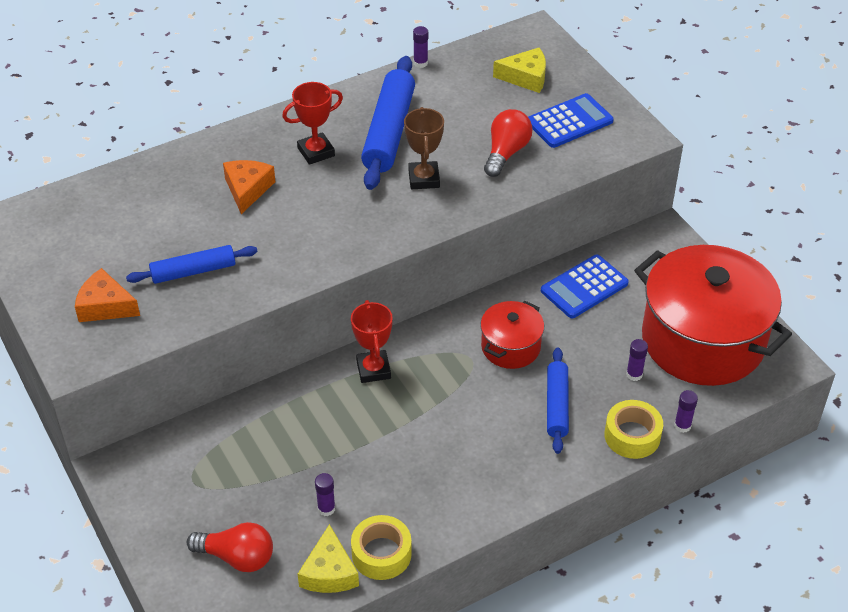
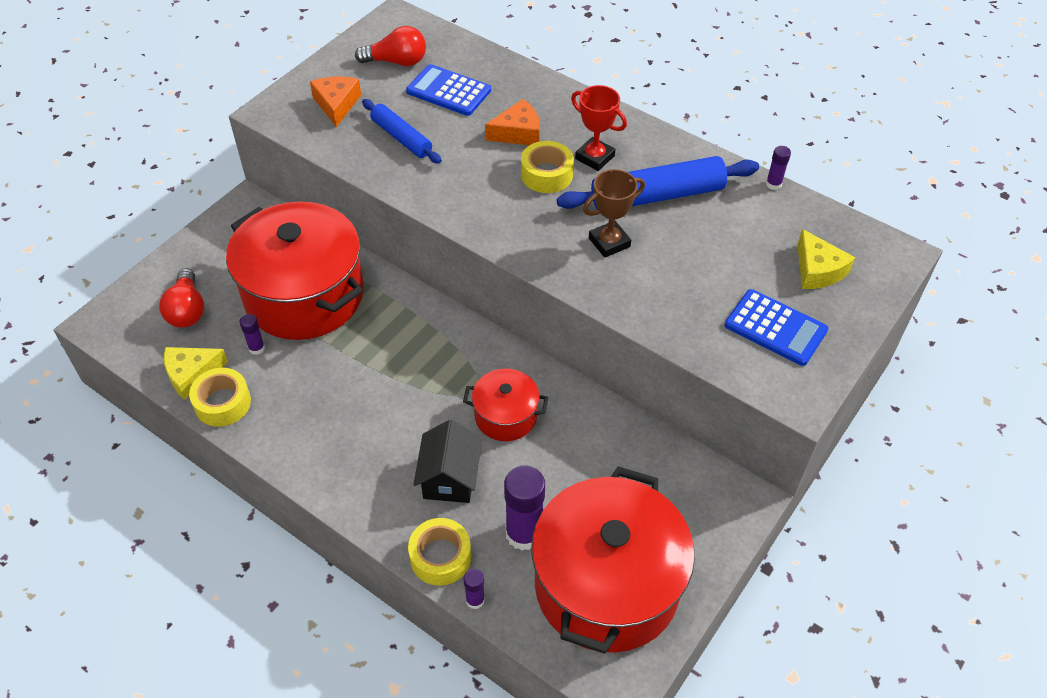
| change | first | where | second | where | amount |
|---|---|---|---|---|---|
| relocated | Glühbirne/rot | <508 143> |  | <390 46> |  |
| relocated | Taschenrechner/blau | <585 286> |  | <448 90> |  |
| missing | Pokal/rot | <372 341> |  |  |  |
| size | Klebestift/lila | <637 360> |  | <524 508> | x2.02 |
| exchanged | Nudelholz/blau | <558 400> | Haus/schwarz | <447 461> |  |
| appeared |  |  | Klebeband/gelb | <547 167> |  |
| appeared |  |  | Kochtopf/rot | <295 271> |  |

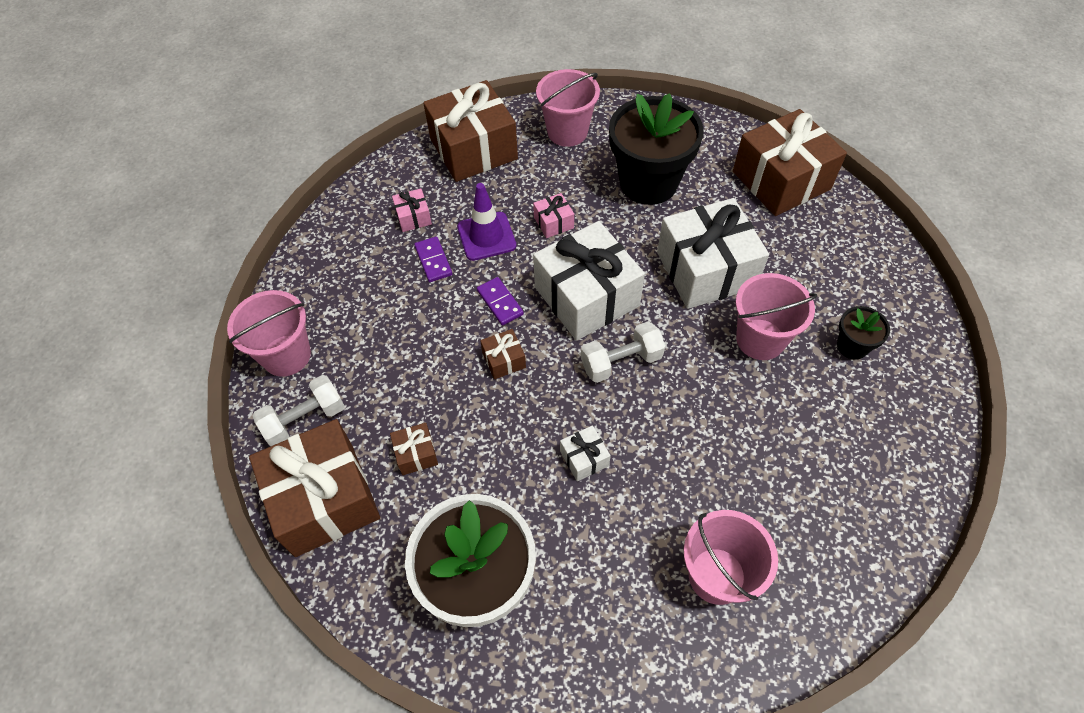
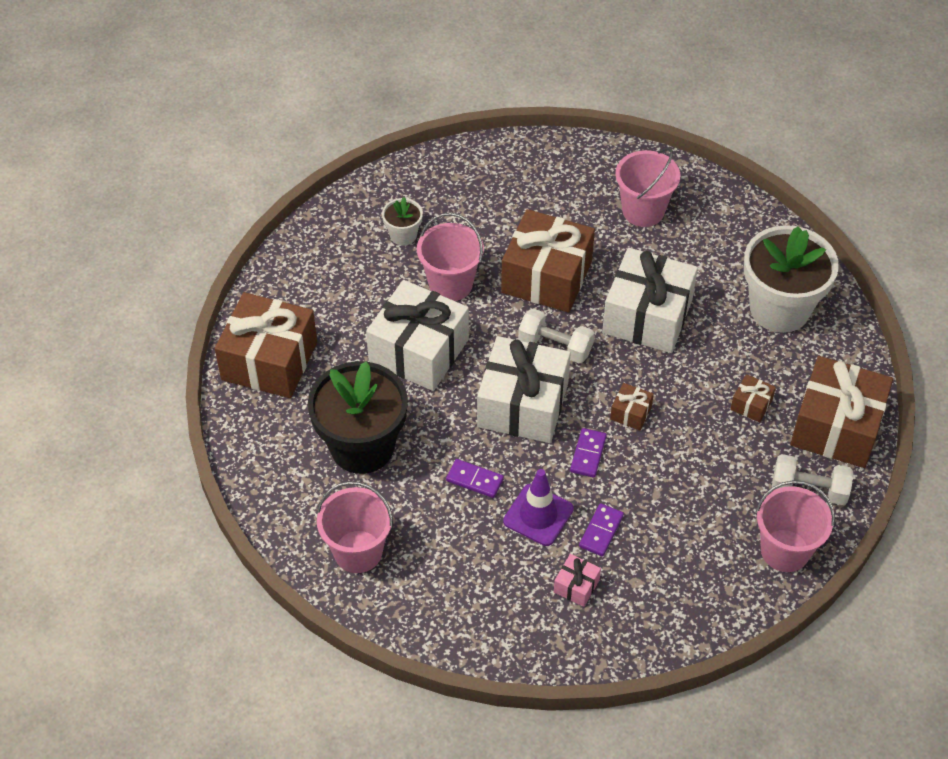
| change | first | where | second | where | amount |
|---|---|---|---|---|---|
| relocated | Geschenk/braun | <470 131> |  | <548 261> |  |
| exchanged | Geschenk/rosa | <553 215> | Dominostein/lila | <475 478> |  |
| colour | Blumentopf/schwarz | <863 333> | Blumentopf/weiß | <402 221> |  |
| size | Geschenk/weiß | <585 453> |  | <650 300> | x2.36 |

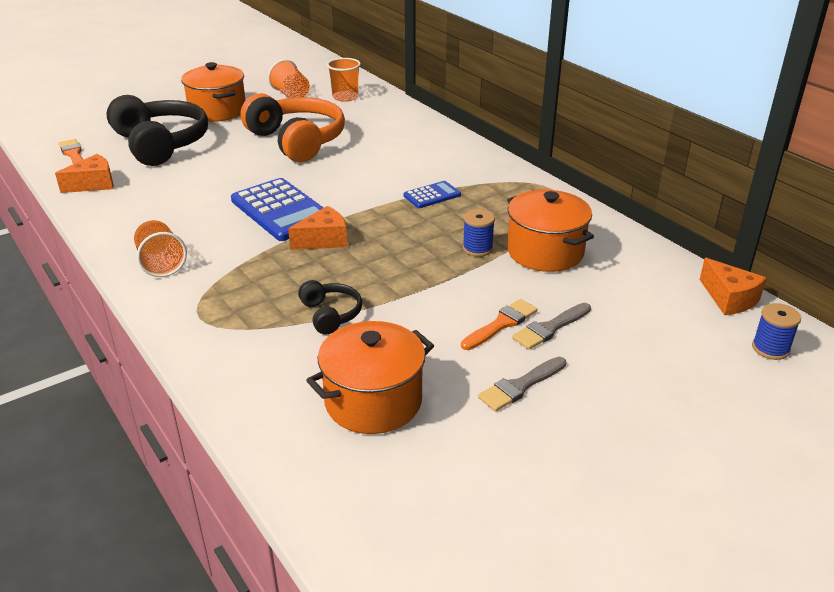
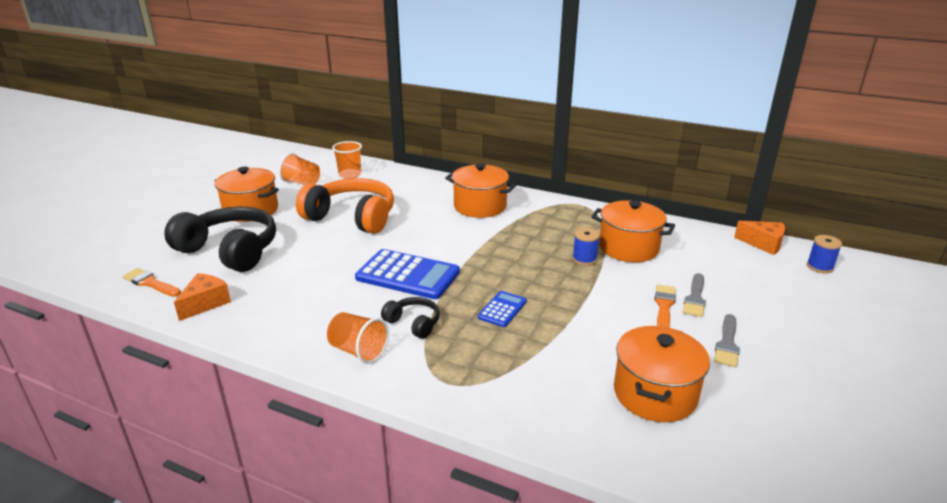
| change | first | where | second | where | amount |
|---|---|---|---|---|---|
| relocated | Taschenrechner/blau | <432 194> |  | <502 309> |  |
| missing | Käse/orange | <317 228> |  |  |  |
| relocated | Kopfhörer/schwarz | <330 307> |  | <410 318> |  |
| appeared |  |  | Kochtopf/orange | <480 190> |  |

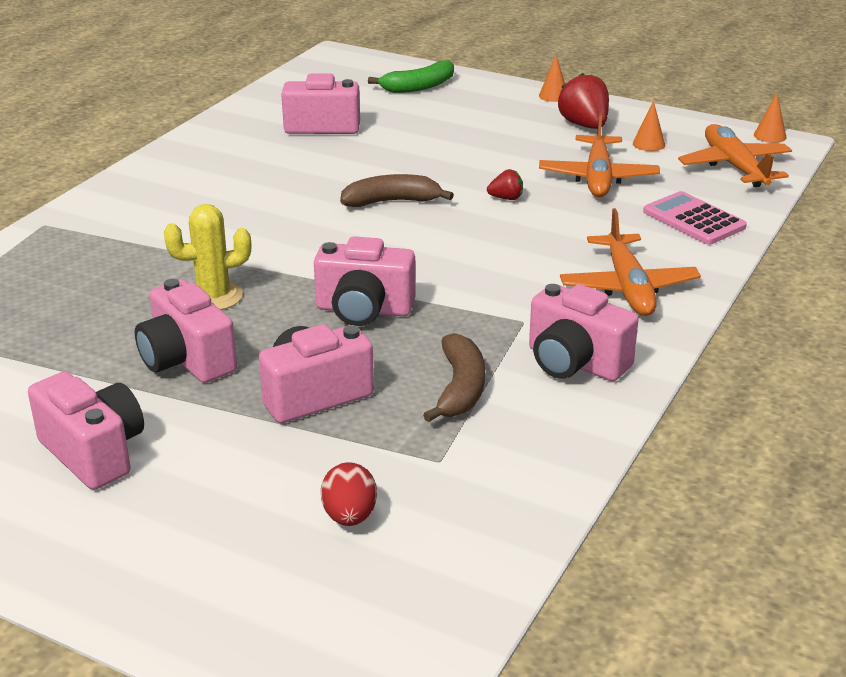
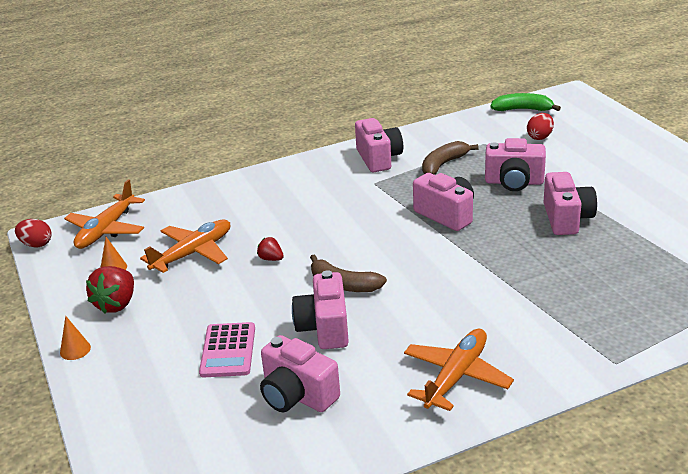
| change | first | where | second | where | amount |
|---|---|---|---|---|---|
| relocated | Banane/grün | <411 76> |  | <526 102> |  |
| exchanged | Kegel/orange | <770 118> | Ei/rot | <33 233> |  |
| relocated | Taschenrechner/rosa | <695 218> |  | <227 349> |  |
| missing | Kaktus/gelb | <207 257> |  |  |  |
| relocated | Flugzeug/orange | <630 262> |  | <459 369> |  |
| relocated | Kamera/rosa | <86 431> |  | <320 309> |  |

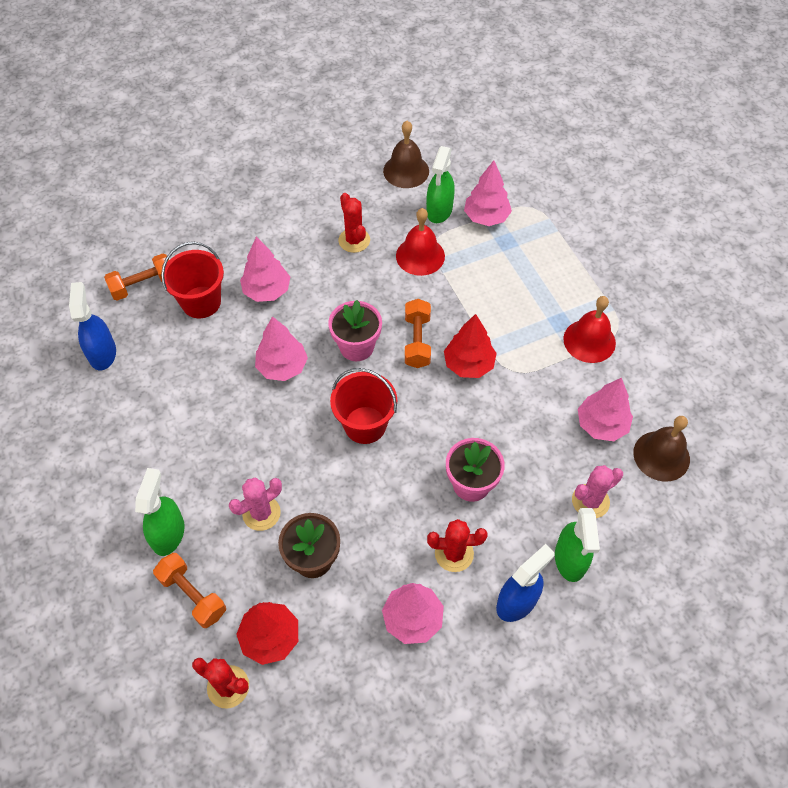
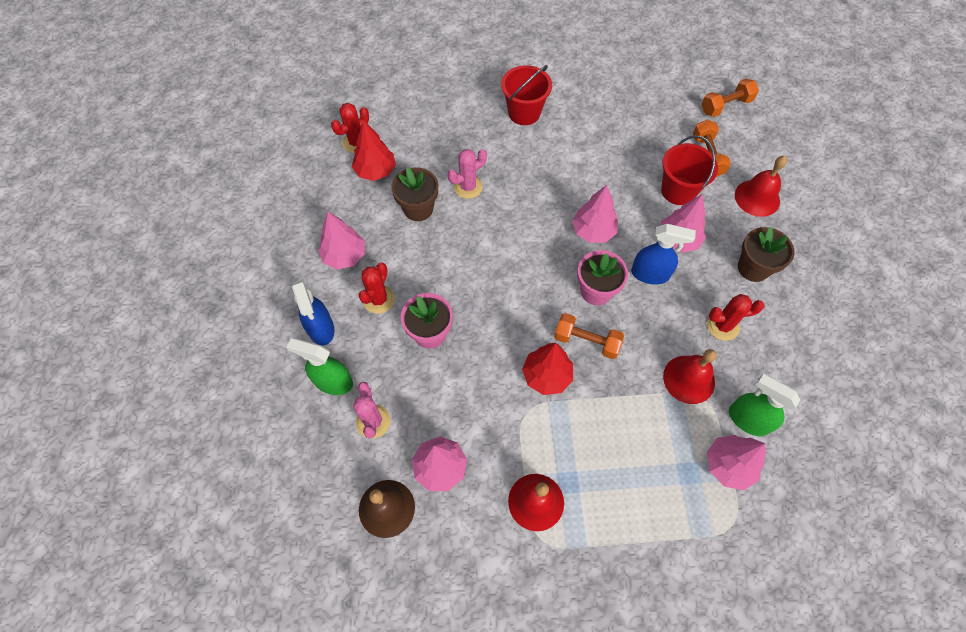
| change | first | where | second | where | amount |
|---|---|---|---|---|---|
| missing | Glocke/braun | <406 154> |  |  |  |
| relocated | Sprühflasche/blau | <92 326> |  | <663 254> |  |
| relocated | Eimer/rot | <363 406> |  | <526 95> |  |
| missing | Sprühflasche/grün | <160 512> |  |  |  |
| spun | Kaktus/rosa | <255 504> |  | <467 174> | 75 degrees clockwise |
| relocated | Hantel/orange | <189 590> |  | <730 98> |  |
| appeared |  |  | Glocke/rot | <761 186> |  |
| appeared |  |  | Blumentopf/braun | <766 254> |  |

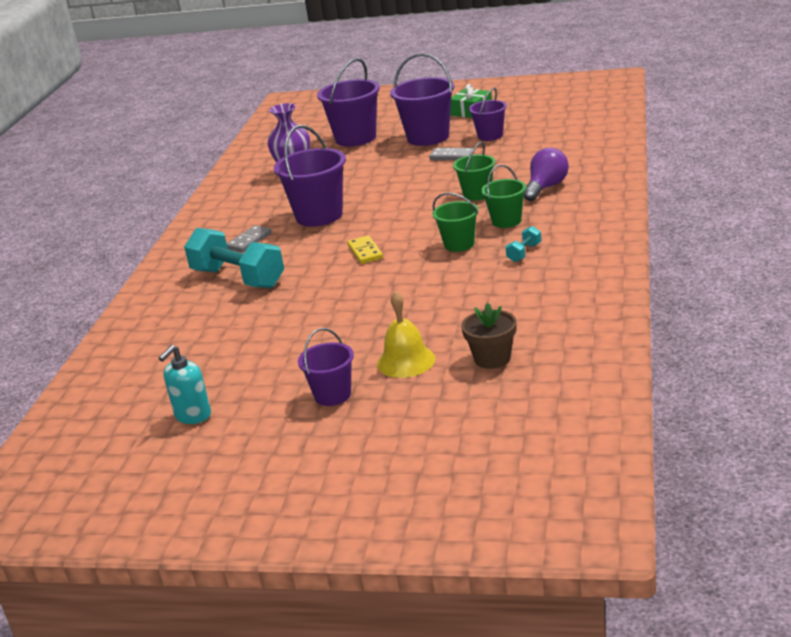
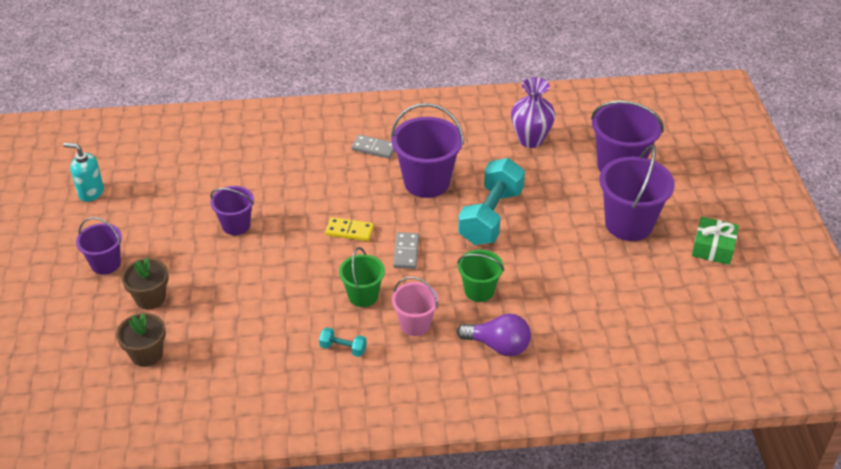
| change | first | where | second | where | amount |
|---|---|---|---|---|---|
| relocated | Eimer/lila | <488 114> |  | <232 210> |  |
| relocated | Dominostein/grau | <451 154> |  | <406 250> |  |
| colour | Eimer/grün | <503 196> | Eimer/rosa | <415 306> |  |
| relocated | Hantel/türkis | <234 258> |  | <491 201> |  |
| spun | Dominostein/gelb | <365 249> |  | <349 229> | 45 degrees clockwise |
| exchanged | Glocke/gelb | <406 334> | Blumentopf/braun | <145 283> |  |

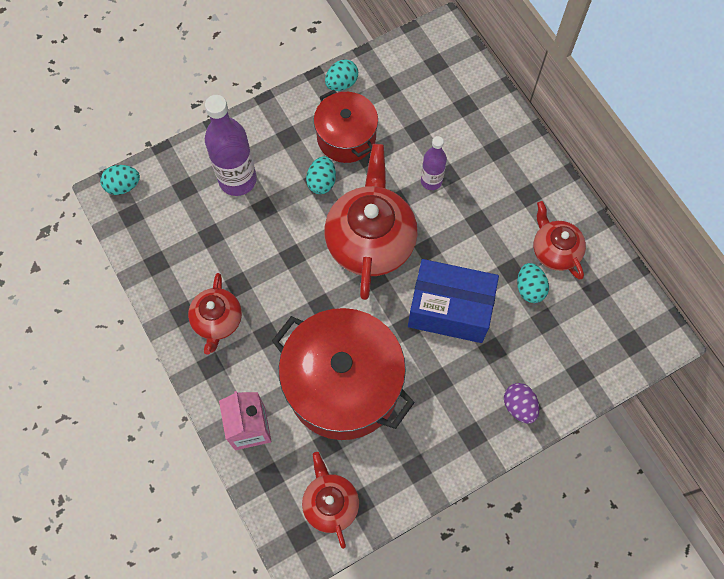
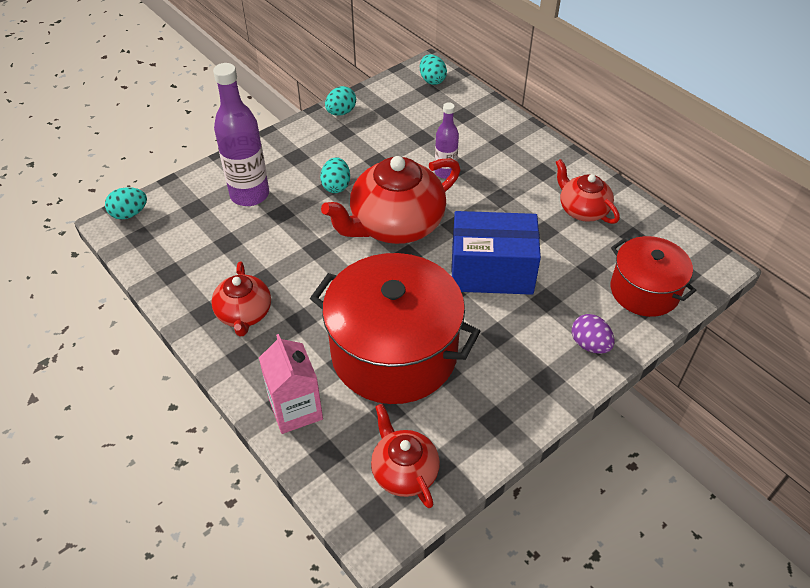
| change | first | where | second | where | amount |
|---|---|---|---|---|---|
| relocated | Kochtopf/rot | <346 126> |  | <653 276> |  |
| spun | Teekanne/rot | <370 222> |  | <390 200> | 120 degrees counterclockwise |
| relocated | Ei/türkis | <533 283> |  | <433 69> |  |

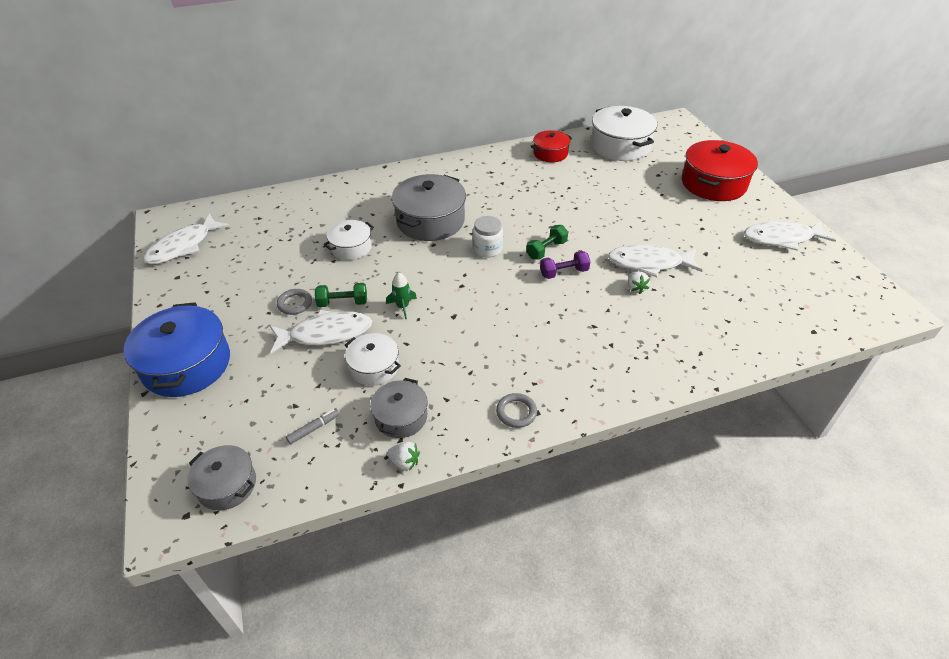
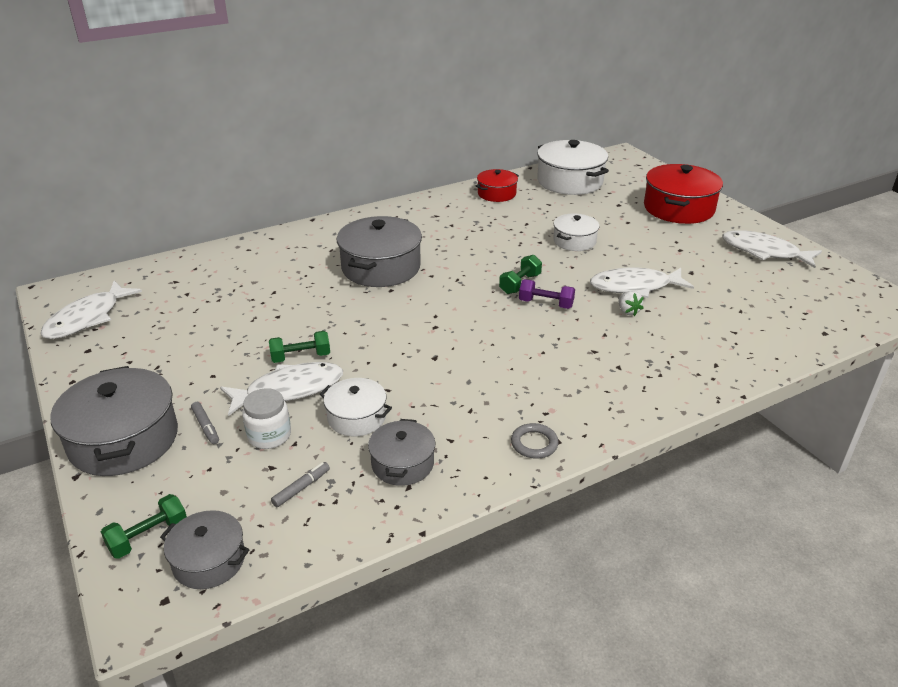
| change | first | where | second | where | amount |
|---|---|---|---|---|---|
| relocated | Einmachglas/weiß | <487 236> |  | <266 418> |  |
| relocated | Kochtopf/weiß | <349 240> |  | <576 232> |  |
| spun | Fisch/weiß | <790 235> |  | <772 249> | 45 degrees clockwise |
| spun | Hantel/lila | <565 265> |  | <547 294> | 45 degrees clockwise |
| missing | Rakete/grün | <401 295> |  |  |  |
| missing | Ring/grau | <294 302> |  |  |  |
| colour | Kochtopf/blau | <177 349> | Kochtopf/grau | <114 421> |  |
| missing | Erdbeere/weiß | <403 456> |  |  |  |
| appeared |  |  | Filzstift/grau | <205 423> |  |
| appeared |  |  | Hantel/grün | <144 526> |  |

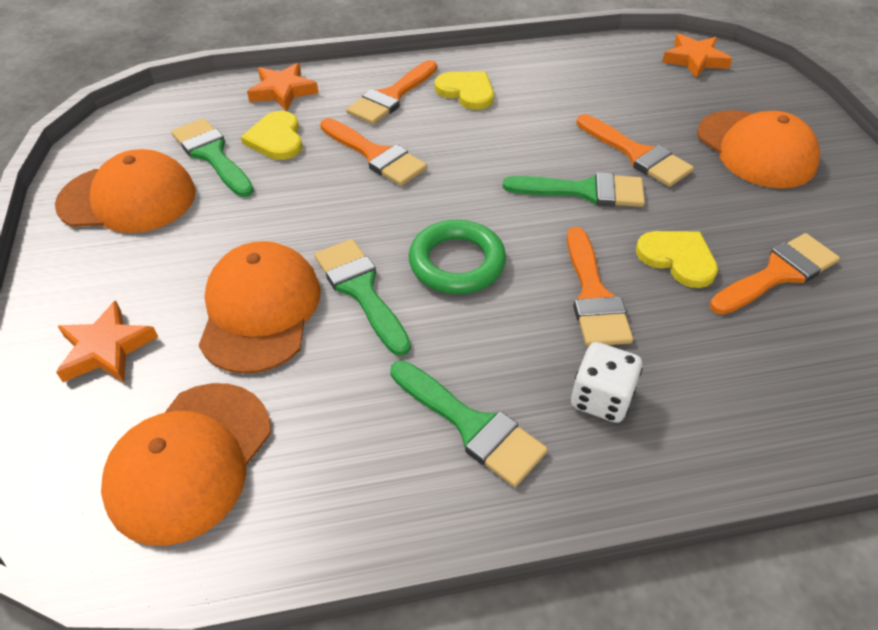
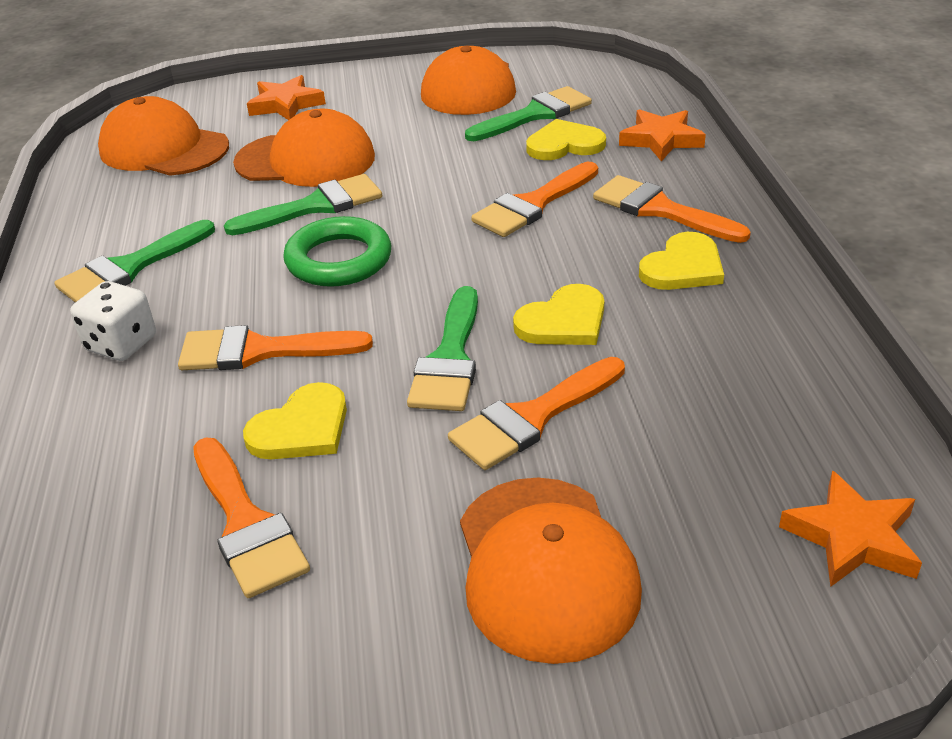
| change | first | where | second | where | amount |
|---|---|---|---|---|---|
| spun | Kappe/orange | <758 149> |  | <551 571> | 75 degrees counterclockwise |
| appeared |  |  | Herz/gelb | <558 314> |  |

